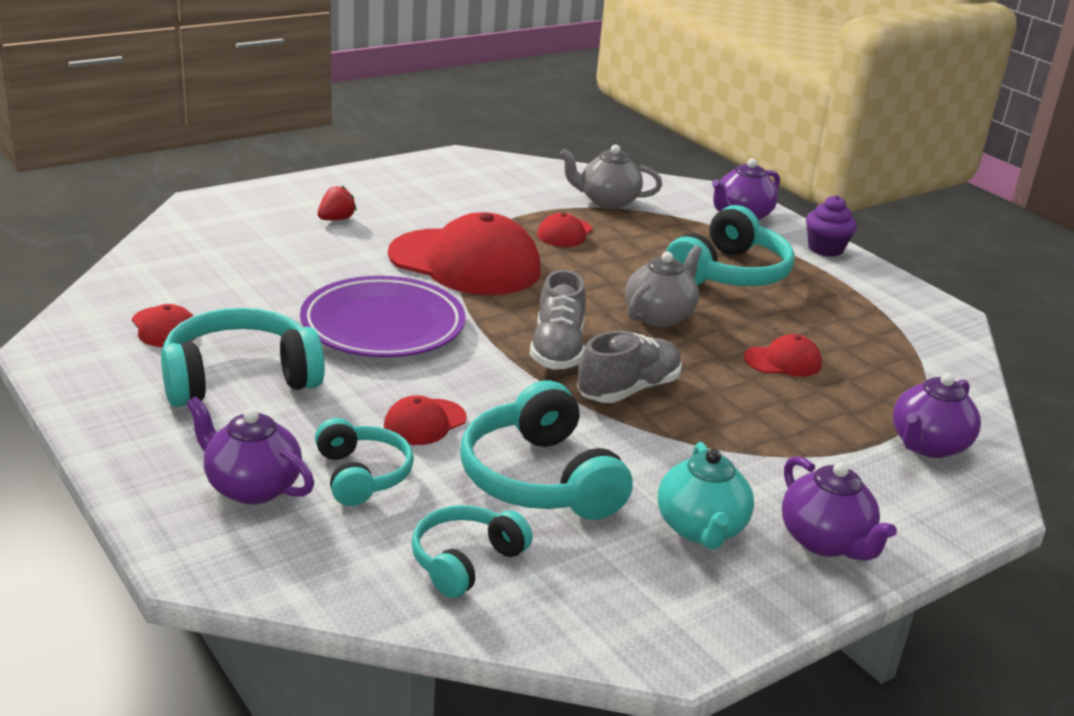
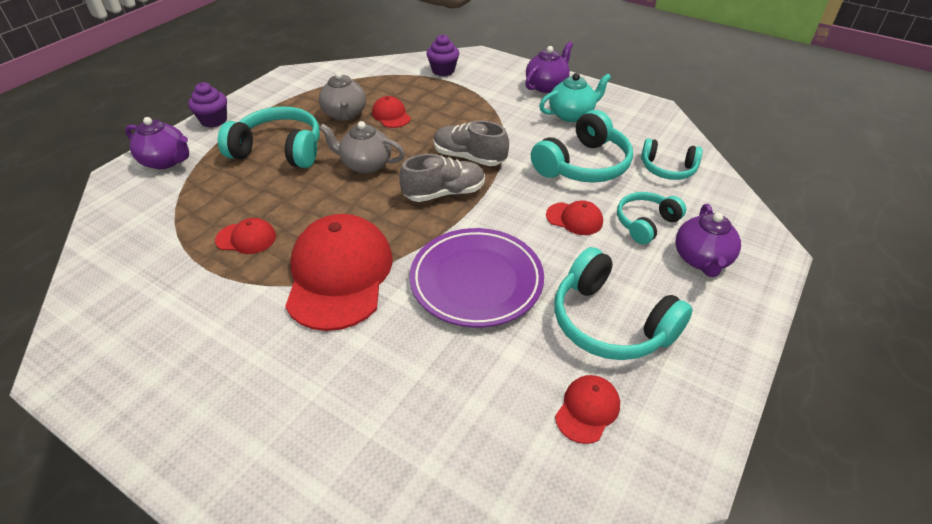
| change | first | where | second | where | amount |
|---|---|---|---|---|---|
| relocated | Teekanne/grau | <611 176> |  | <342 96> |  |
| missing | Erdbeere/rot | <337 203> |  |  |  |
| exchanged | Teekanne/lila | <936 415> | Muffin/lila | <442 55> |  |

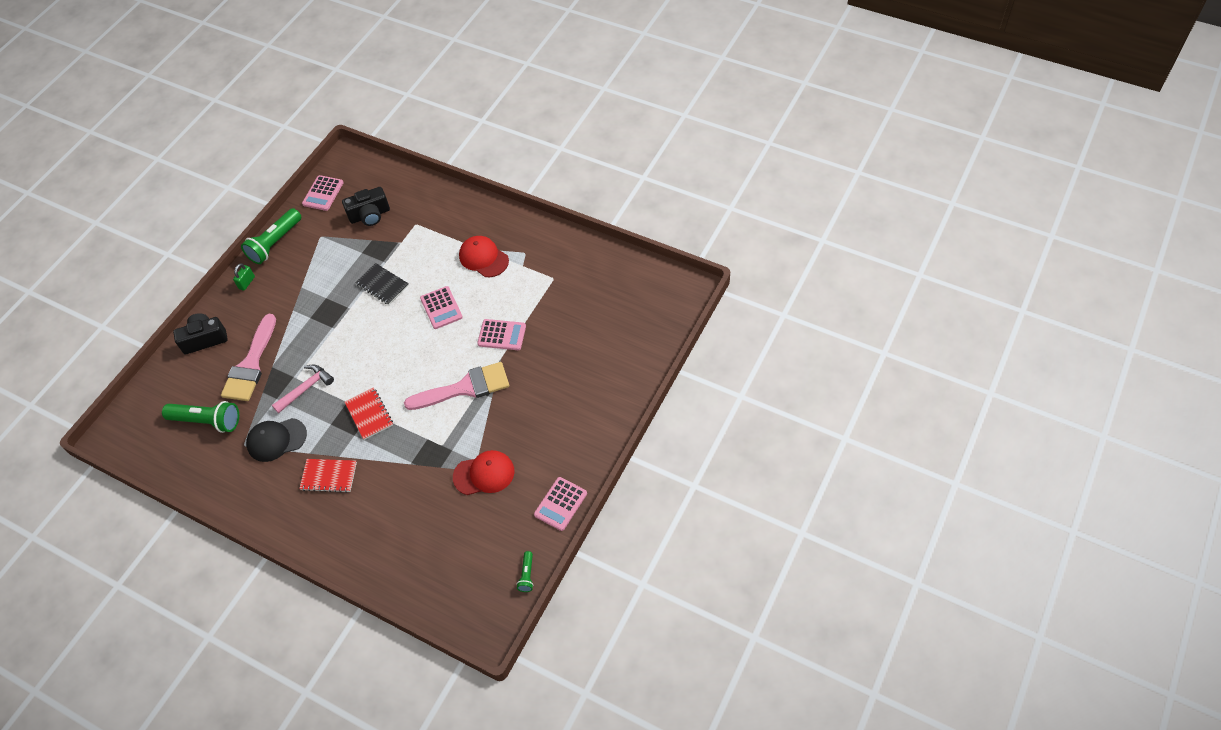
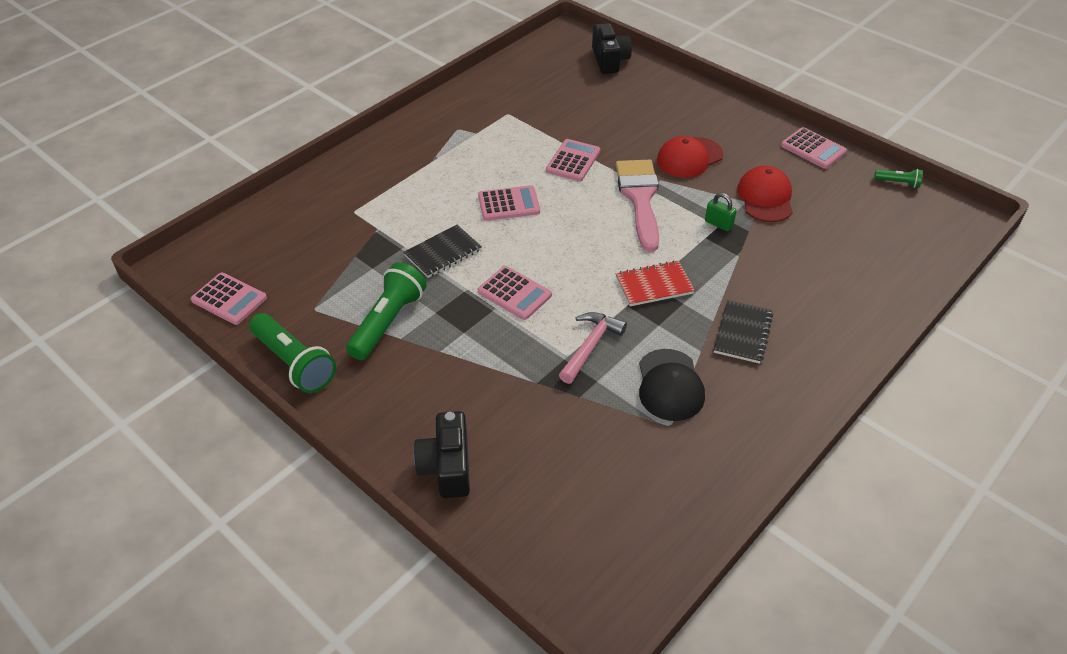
| change | first | where | second | where | amount |
|---|---|---|---|---|---|
| relocated | Kamera/schwarz | <366 206> |  | <612 48> |  |
| relocated | Kappe/rot | <484 256> |  | <690 157> |  |
| relocated | Vorhängeschloss/grün | <244 277> |  | <721 212> |  |
| missing | Pinsel/rosa | <248 357> |  |  |  |
| spun | Hammer/rosa | <303 389> |  | <593 348> | 60 degrees clockwise |
| relocated | Taschenlampe/grün | <200 417> |  | <386 311> |  |
| colour | Notizbuch/rot | <328 476> | Notizbuch/schwarz | <743 332> |  |
| appeared |  |  | Taschenrechner/rosa | <515 293> |  |

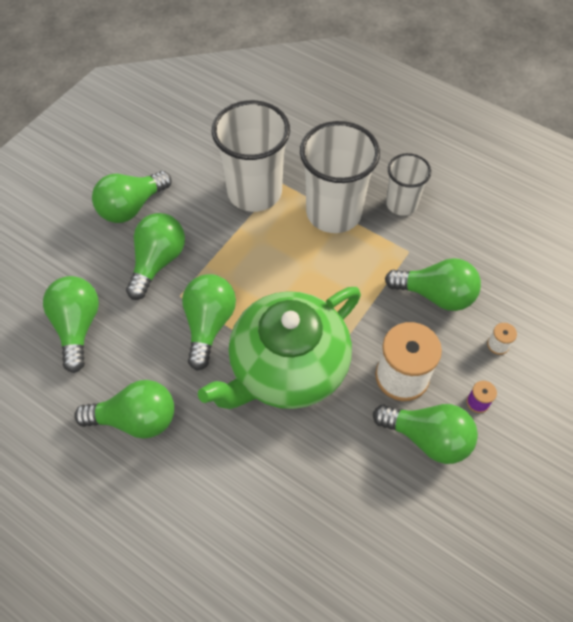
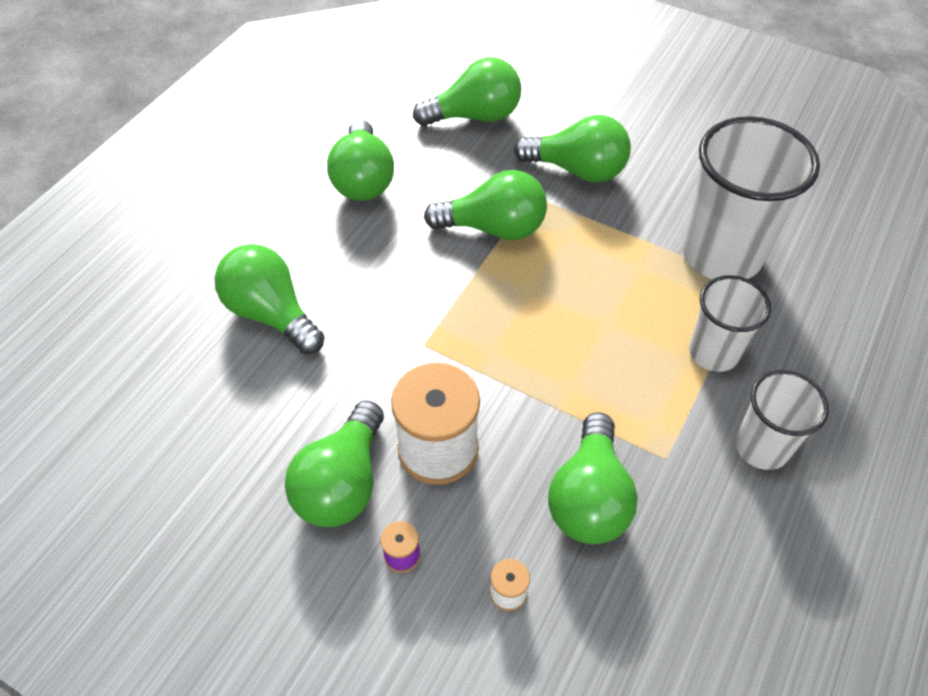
| change | first | where | second | where | amount |
|---|---|---|---|---|---|
| size | Becher/weiß | <340 177> |  | <730 323> | x0.58 |
| relocated | Glühbirne/grün | <132 197> |  | <269 299> |  |
| missing | Teekanne/grün | <279 348> |  |  |  |

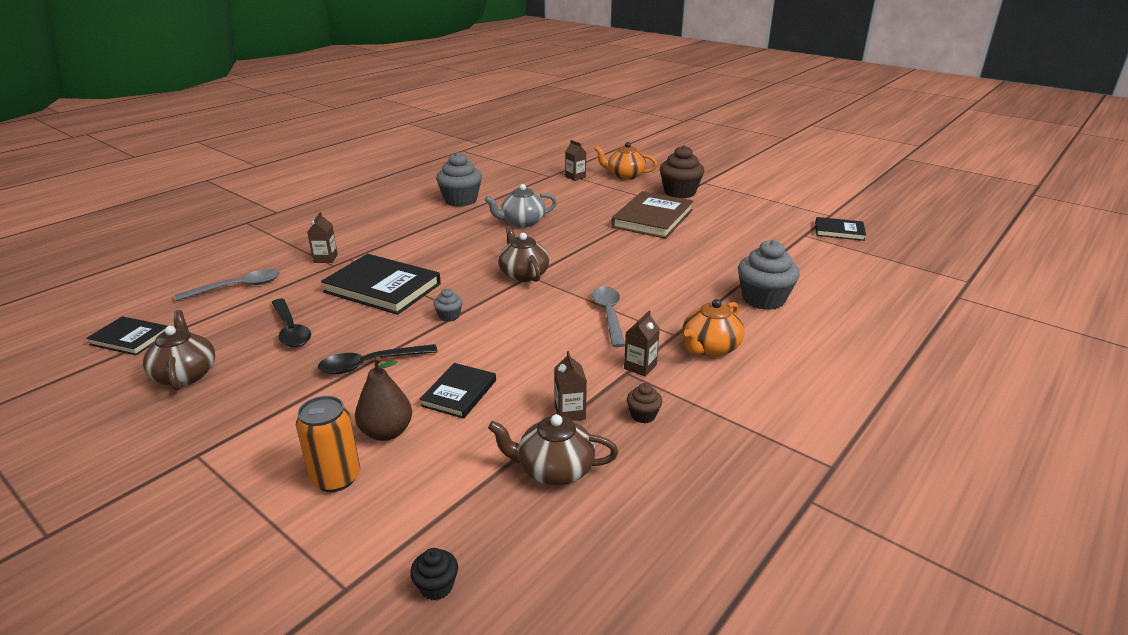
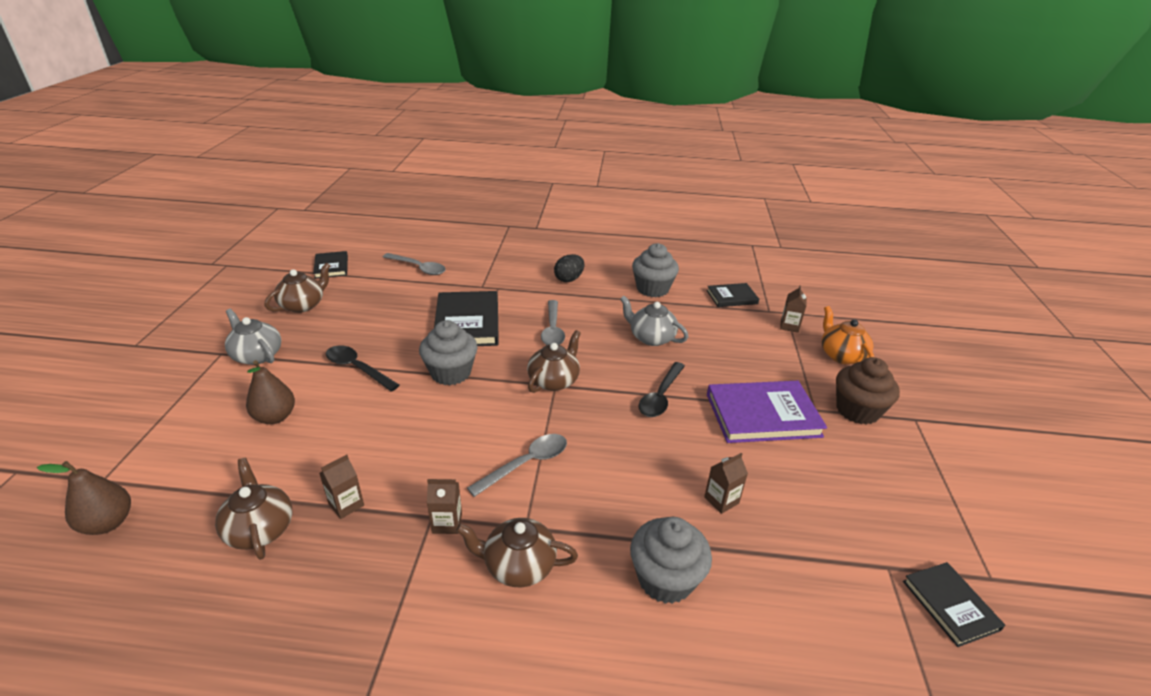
| change | first | where | second | where | amount |
|---|---|---|---|---|---|
| colour | Buch/braun | <652 215> | Buch/lila | <767 412> |  |
| relocated | Getränkekarton/braun | <322 237> |  | <726 483> |  |
| size | Muffin/grau | <448 305> |  | <448 352> | x2.14 |
| relocated | Löffel/schwarz | <291 323> |  | <662 389> |  |
| colour | Teekanne/orange | <713 328> | Teekanne/braun | <517 552> |  |
| relocated | Buch/schwarz | <458 391> |  | <733 295> |  |
| missing | Muffin/braun | <644 403> |  |  |  |
| missing | Dose/orange | <328 444> |  |  |  |
| exchanged | Muffin/schwarz | <434 574> | Birne/braun | <84 498> |  |
| appeared |  |  | Ei/schwarz | <569 268> |  |
| appeared |  |  | Löffel/grau | <553 322> |  |
| appeared |  |  | Teekanne/grau | <253 337> |  |

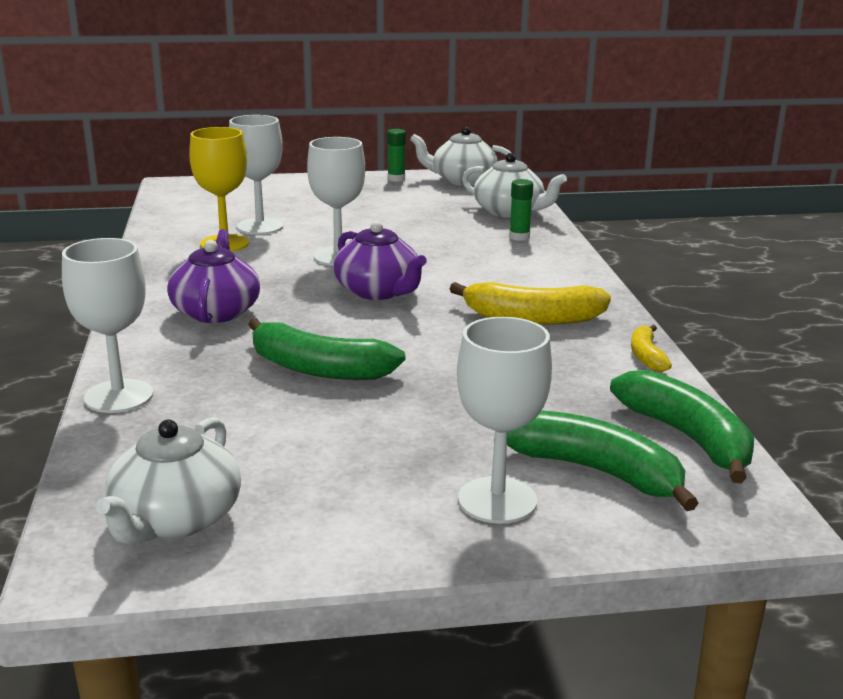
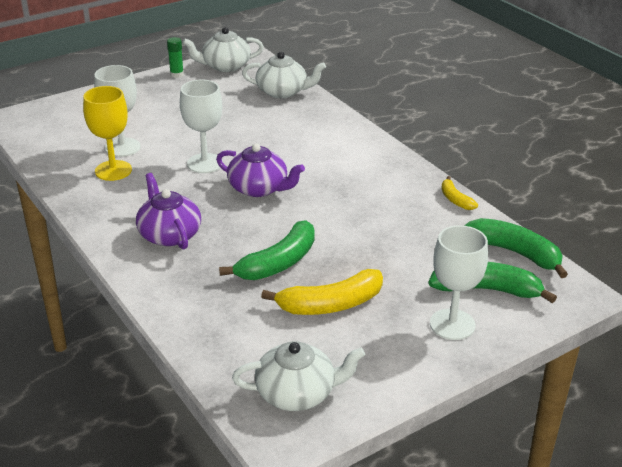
| change | first | where | second | where | amount |
|---|---|---|---|---|---|
| missing | Klebestift/grün | <521 210> |  |  |  |
| missing | Kelch/weiß | <107 325> |  |  |  |
| relocated | Banane/gelb | <530 303> |  | <322 292> |  |
| spun | Banane/grün | <327 349> |  | <267 250> | 45 degrees counterclockwise |
| spun | Teekanne/weiß | <168 481> |  | <298 376> | 90 degrees counterclockwise |

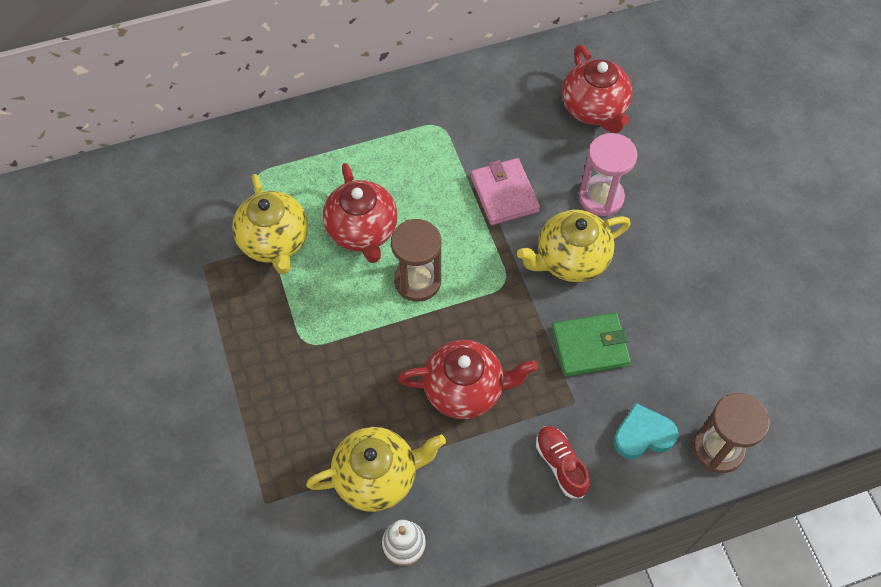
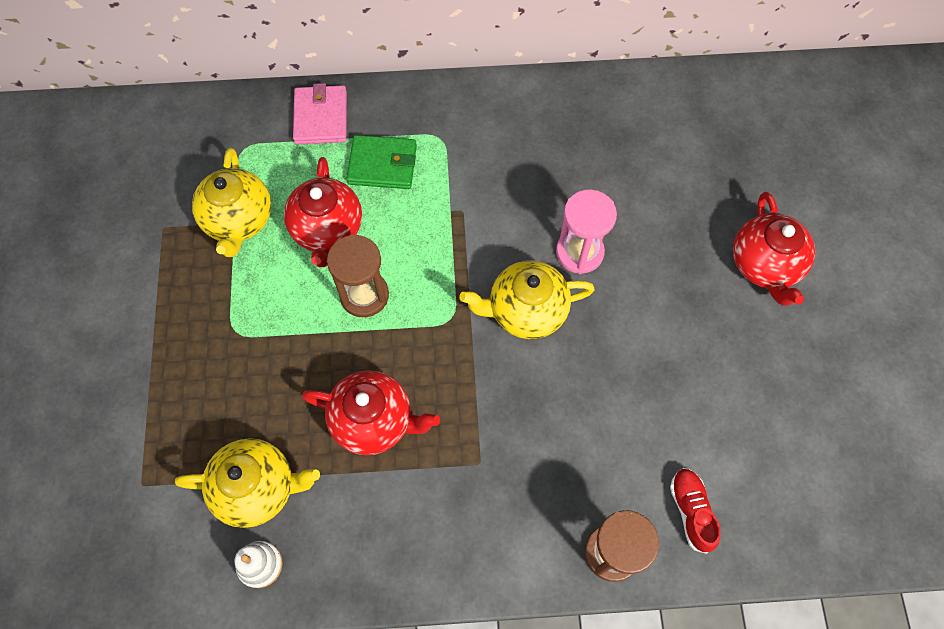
| change | first | where | second | where | amount |
|---|---|---|---|---|---|
| relocated | Teekanne/rot | <597 89> |  | <774 248> |  |
| relocated | Geldbörse/rosa | <505 191> |  | <320 113> |  |
| relocated | Geldbörse/grün | <591 345> |  | <381 162> |  |
| missing | Herz/türkis | <646 431> |  |  |  |
| relocated | Schuh/rot | <563 462> |  | <695 511> |  |

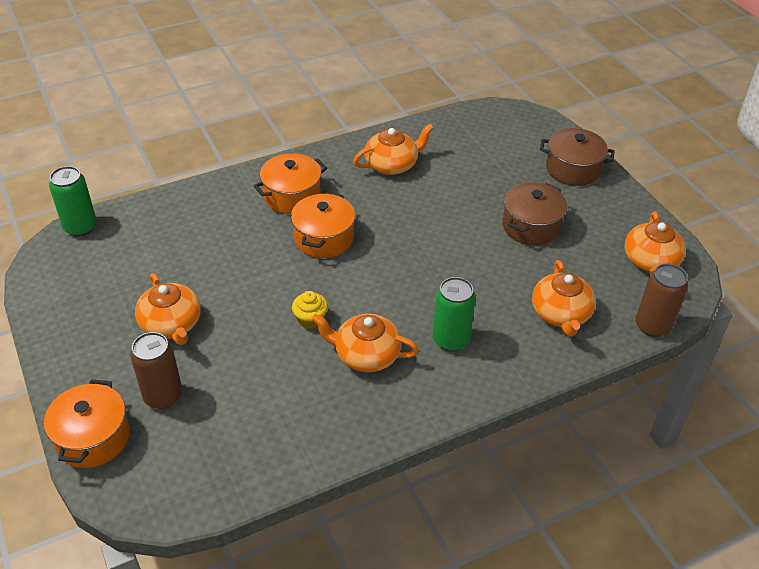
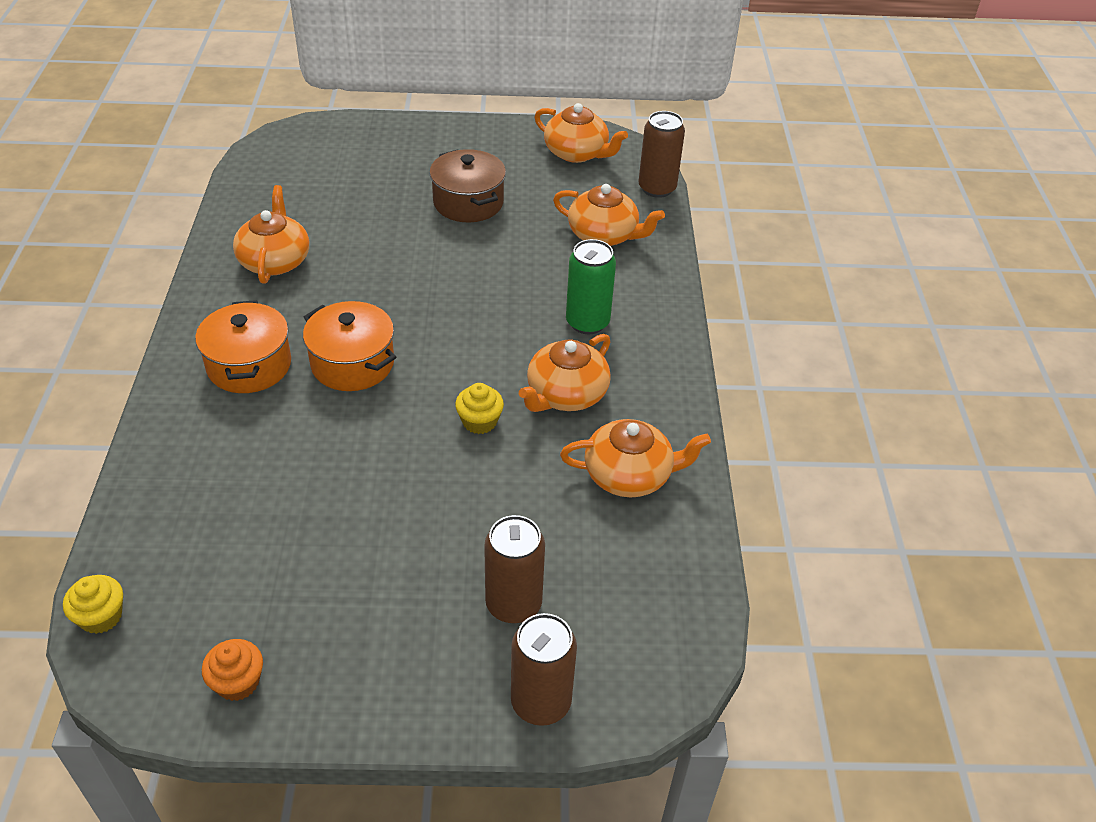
| change | first | where | second | where | amount |
|---|---|---|---|---|---|
| missing | Kochtopf/braun | <577 157> |  |  |  |
| exchanged | Dose/grün | <73 201> | Muffin/gelb | <93 604> |  |
| relocated | Teekanne/orange | <168 309> |  | <635 458> |  |
| exchanged | Kochtopf/orange | <87 423> | Dose/braun | <544 669> |  |
| appeared |  |  | Muffin/orange | <232 670> |  |

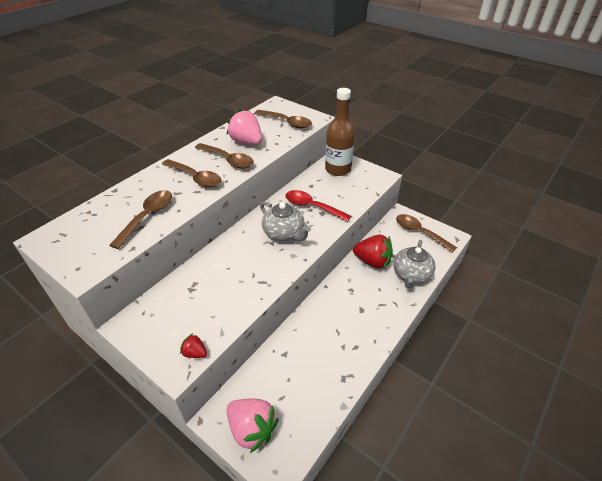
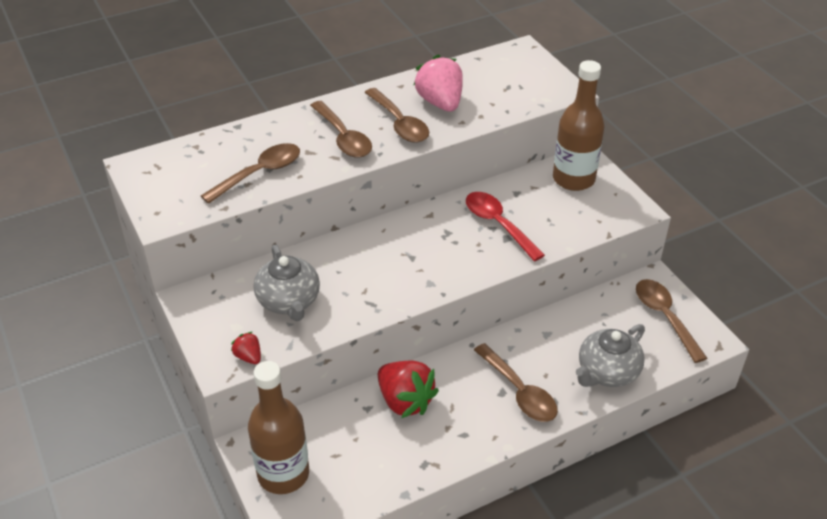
| change | first | where | second | where | amount |
|---|---|---|---|---|---|
| relocated | Löffel/braun | <283 119> |  | <516 382> |  |
| relocated | Teekanne/grau | <285 221> |  | <287 282> |  |
| relocated | Erdbeere/rot | <373 252> |  | <408 389> |  |
| exchanged | Erdbeere/rosa | <253 426> | Flasche/braun | <278 427> |  |

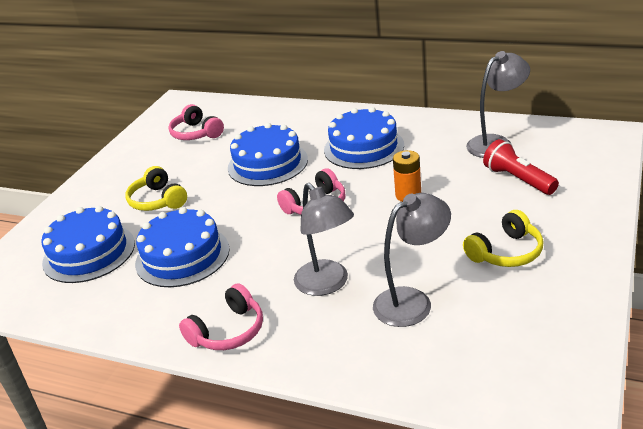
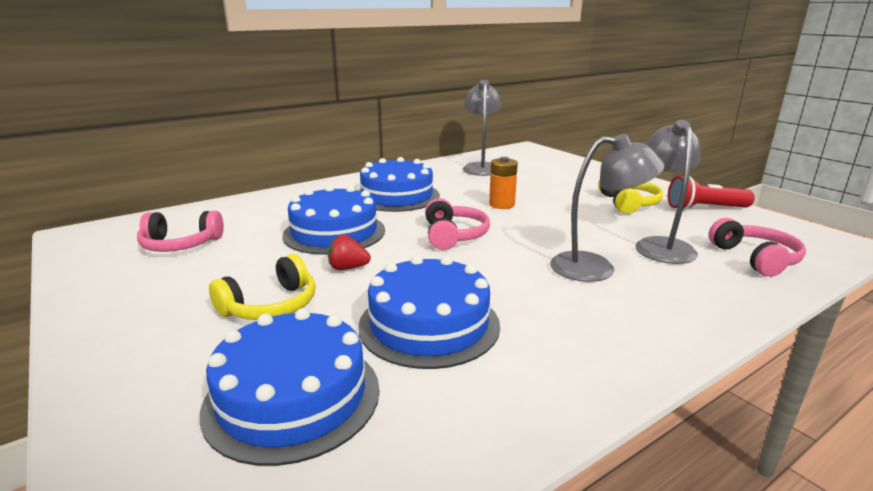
| change | first | where | second | where | amount |
|---|---|---|---|---|---|
| relocated | Taschenlampe/rot | <521 167> |  | <711 193> |  |
| spun | Kopfhörer/gelb | <156 188> |  | <262 287> | 45 degrees counterclockwise |
| relocated | Kopfhörer/rosa | <221 316> |  | <757 247> |  |
| appeared |  |  | Erdbeere/rot | <349 252> |  |

